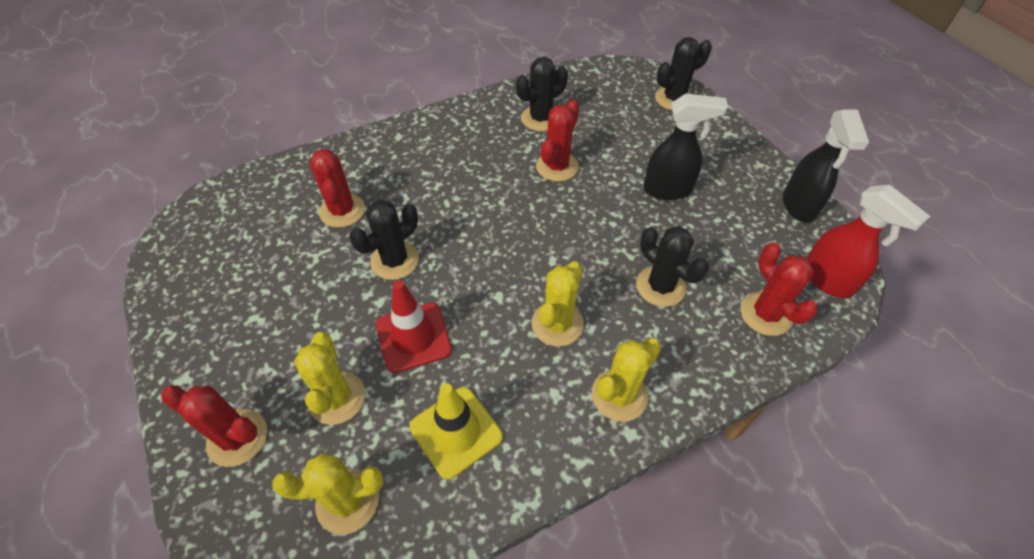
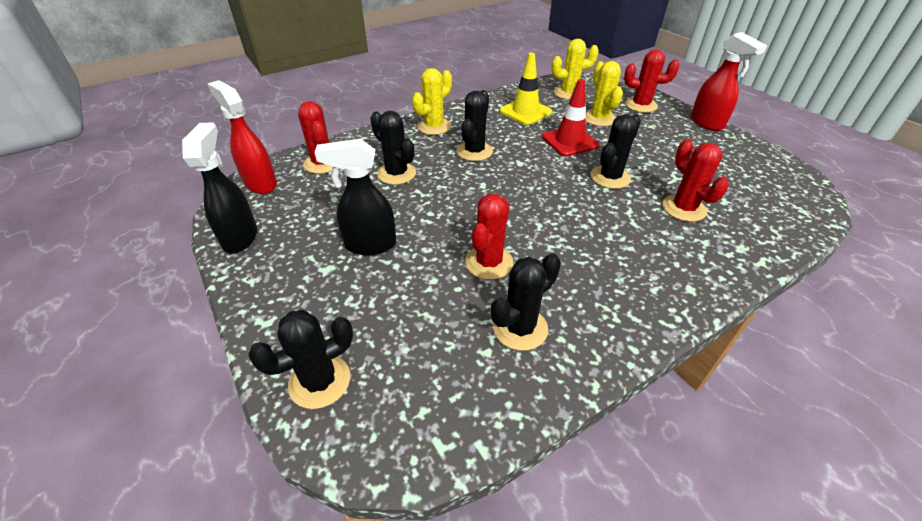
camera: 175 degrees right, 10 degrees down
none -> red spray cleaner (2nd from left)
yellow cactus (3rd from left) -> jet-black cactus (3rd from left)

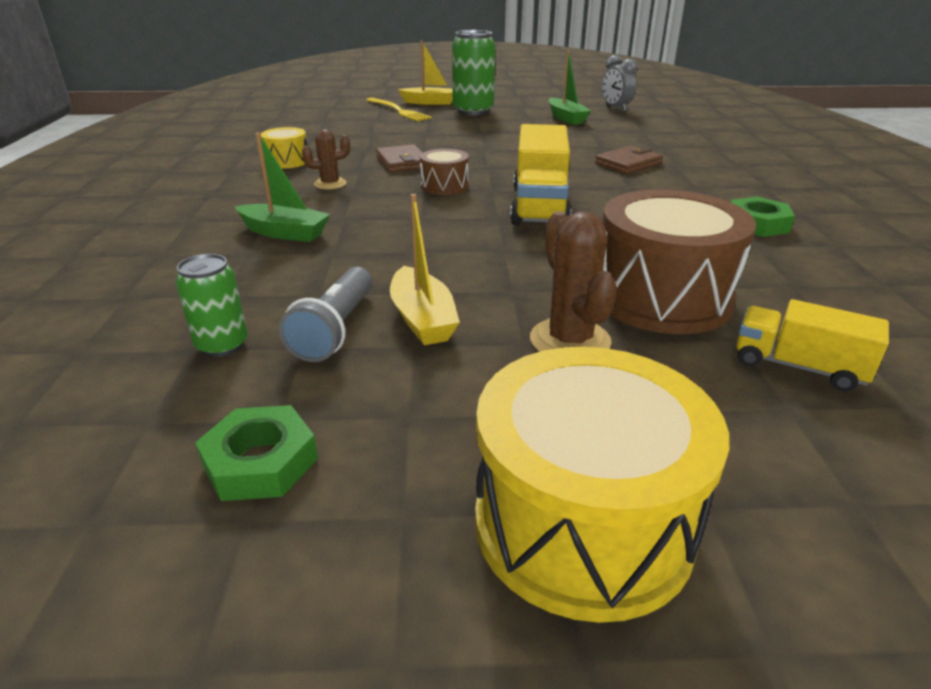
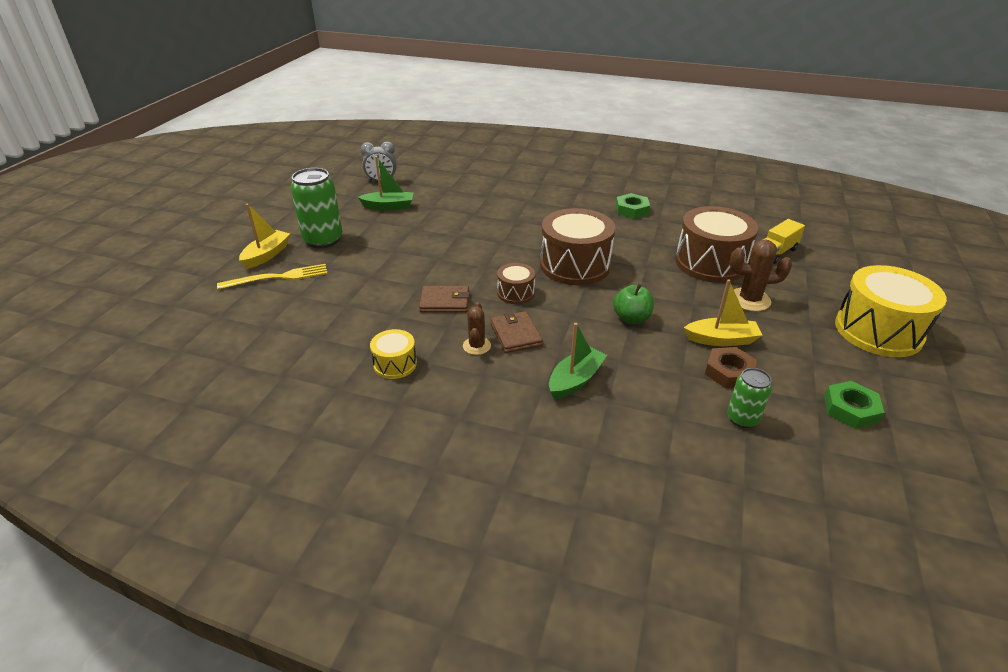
camera: 70 degrees left, 5 degrees up
none -> emerald apple fruit
russet billfold (2nd from left), move
gray pocket torch -> russet hex nut
yellow lorry (1st from left) -> russet toy drum (2nd from left)

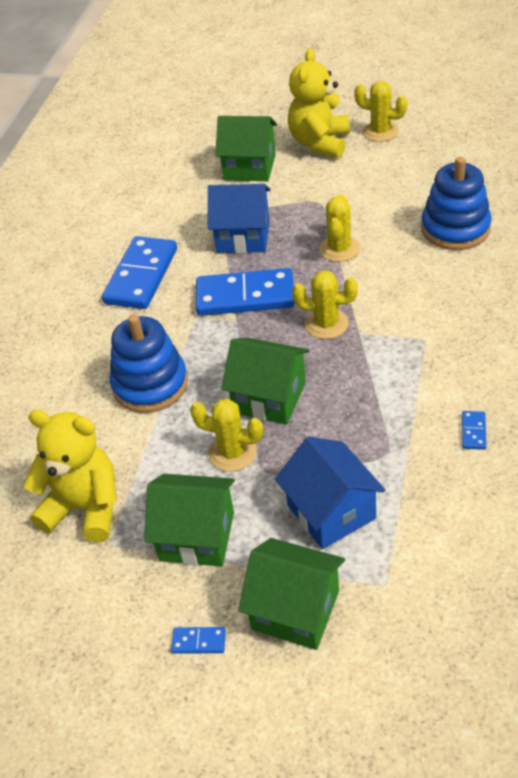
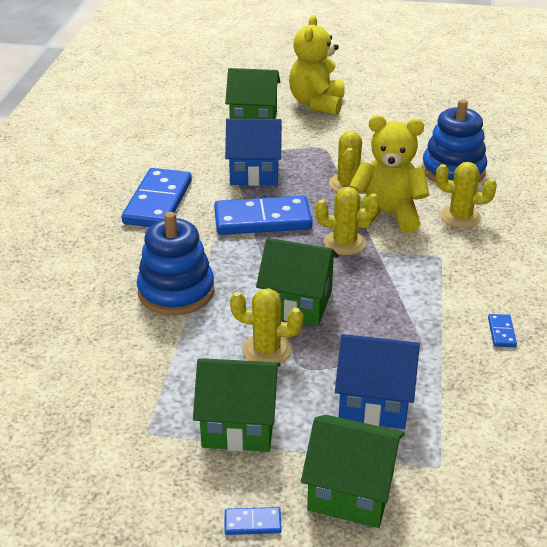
camera: 10 degrees left, 10 degrees down
yellow teddy (1st from left in the first image) -> yellow teddy (2nd from left), move
yellow cactus (4th from left), move
blue cottage (2nd from left), 45 degrees counterclockwise

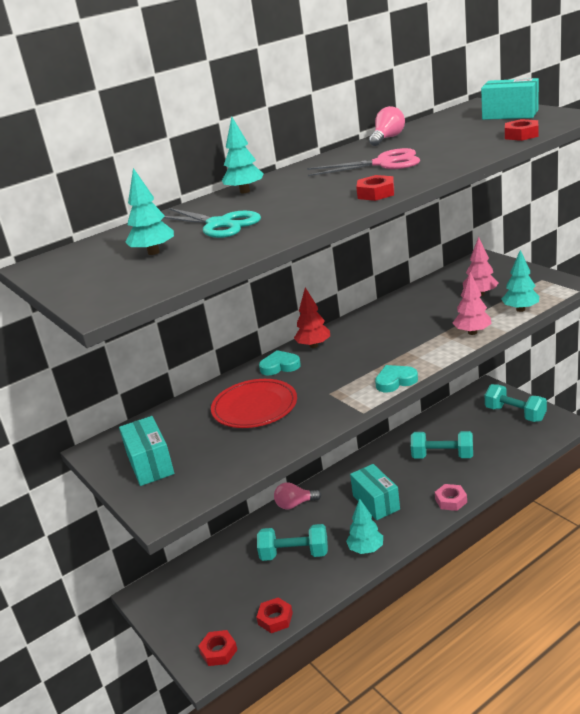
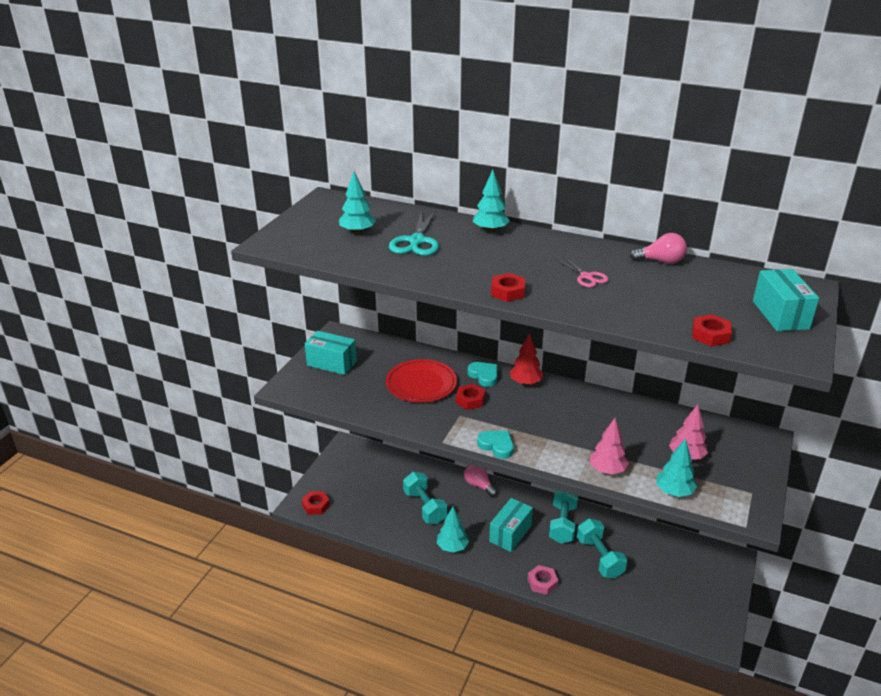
camera: 55 degrees right, 5 degrees up
red hex nut (2nd from left), move
turquoise dumbbell (3rd from left in the first image) -> turquoise dumbbell (2nd from left), move
turquoise parcel (1st from left), 75 degrees clockwise
rose-pink scissors, x0.60

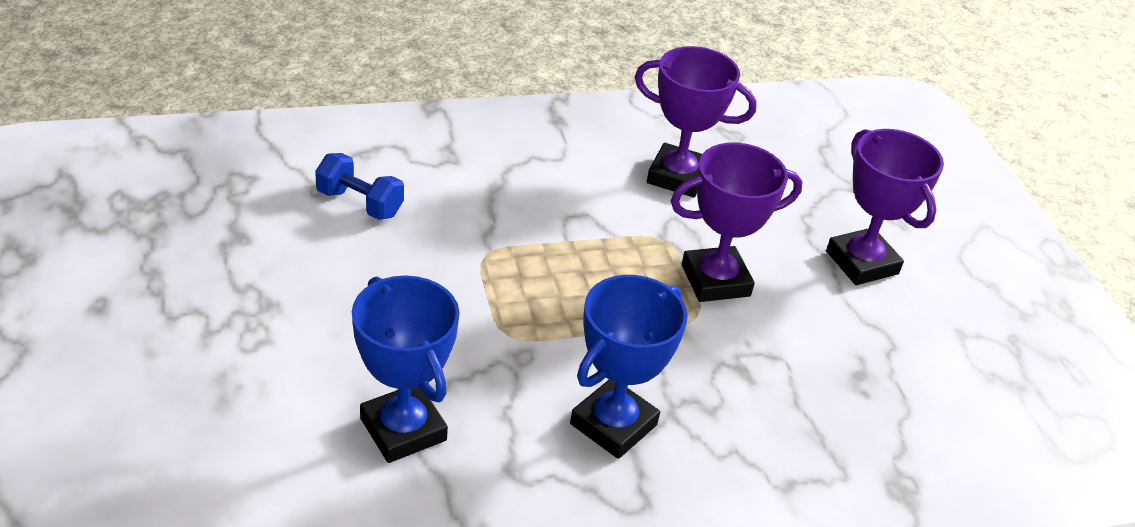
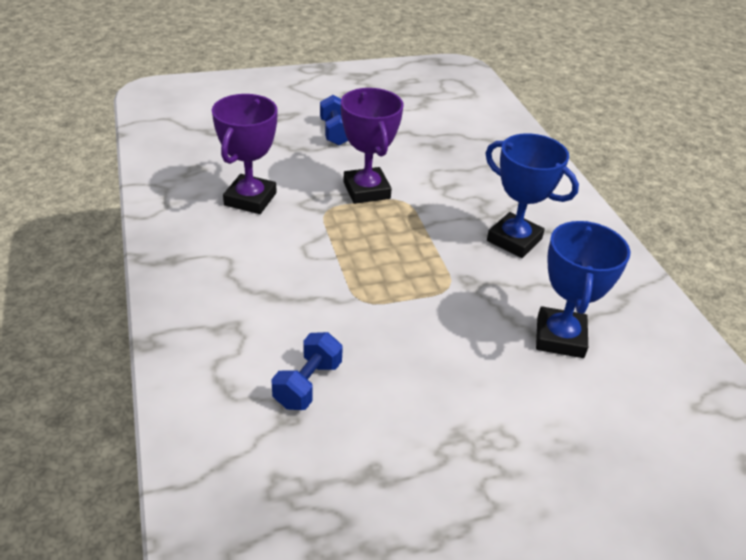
camera: 90 degrees left, 0 degrees up
purple award cup (3rd from left) -> blue dumbbell (2nd from left)
blue award cup (1st from left in the first image) -> blue award cup (2nd from left), 45 degrees counterclockwise

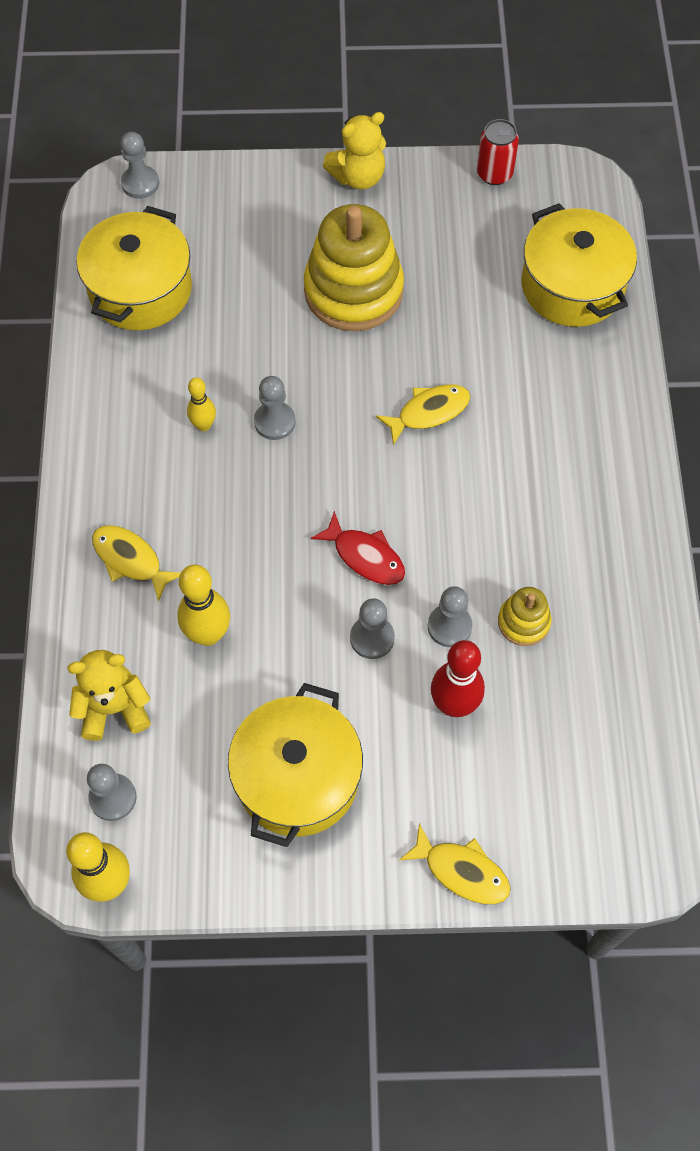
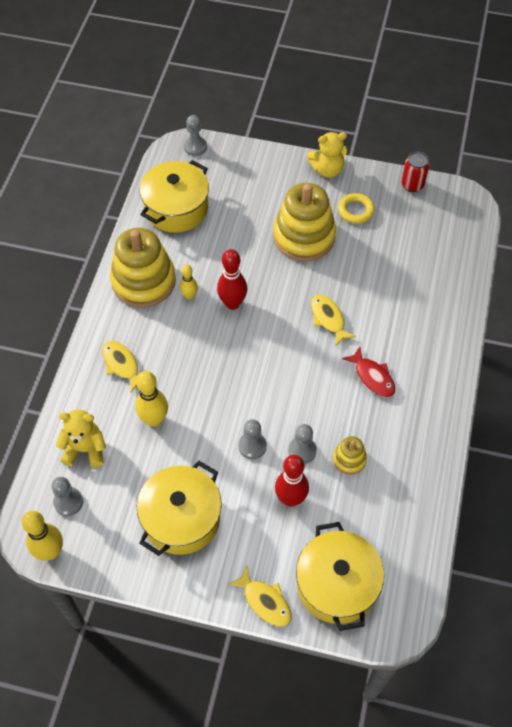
camera: 15 degrees right, 5 degrees down
none -> yellow stacking rings (1st from left)
none -> yellow torus
red toy fish, move
yellow cooking pot (3rd from left), move
gray chess pawn (3rd from left) -> red bowling pin (1st from left)
yellow toy fish (2nd from left in the first image) -> yellow toy fish (3rd from left), 105 degrees counterclockwise

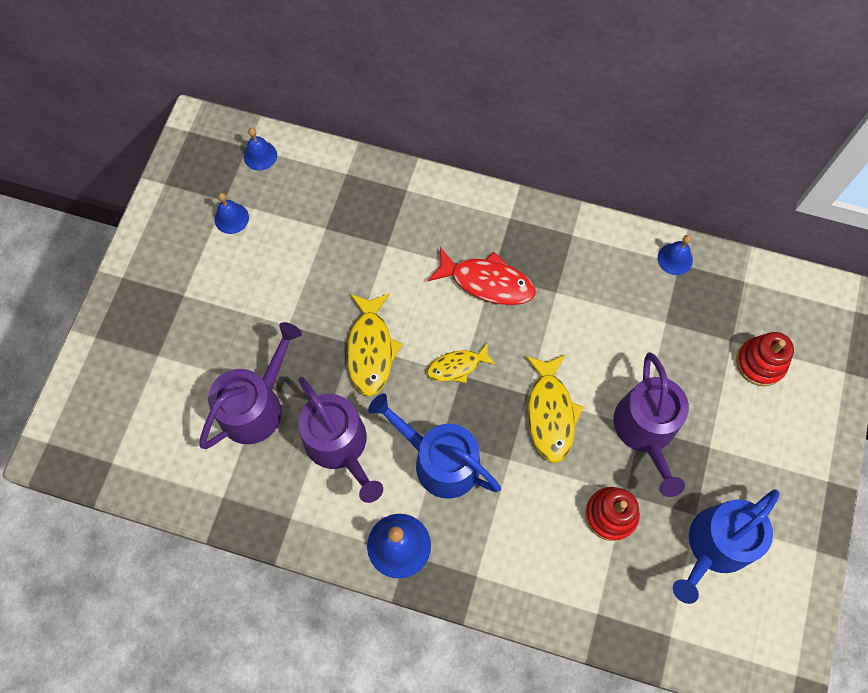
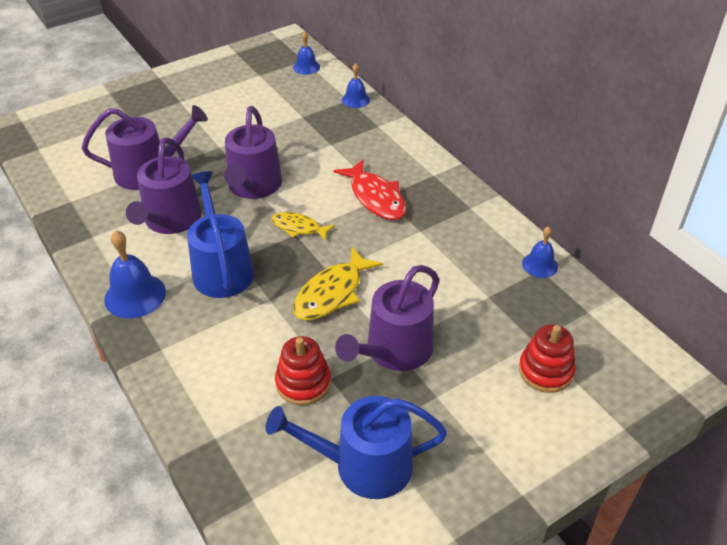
camera: 40 degrees right, 25 degrees down
blue bell (1st from left in the first image) -> blue bell (3rd from left), move
yellow toy fish (1st from left) -> purple watering pot (3rd from left)

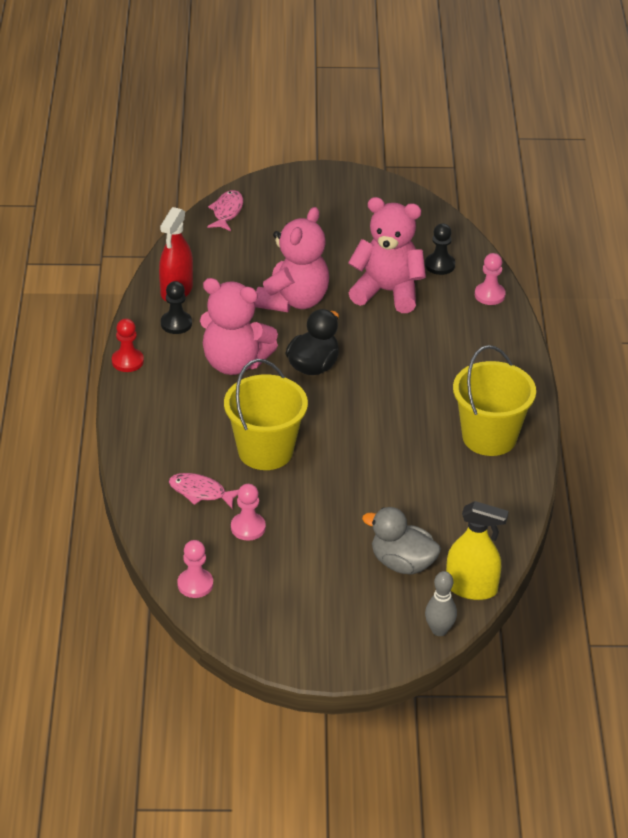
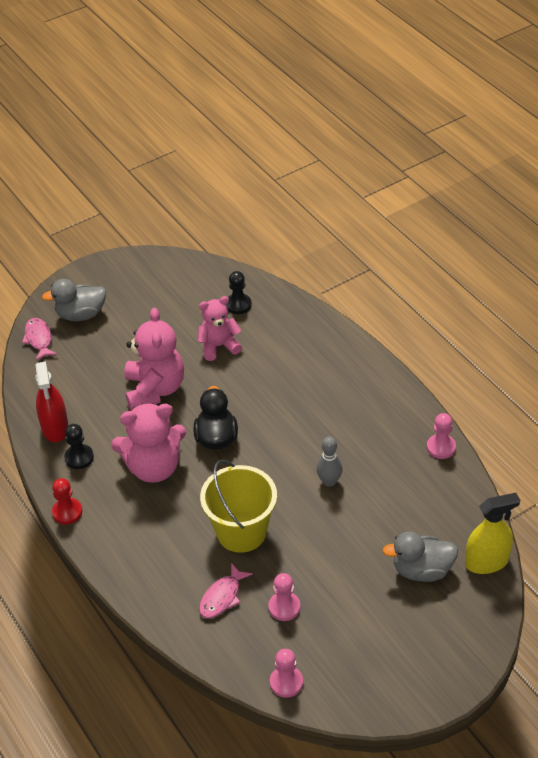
camera: 30 degrees left, 5 degrees up
yellow sand bucket (2nd from left) -> none
none -> gray rubber duck (1st from left)
gray bowling pin, move
rose-pink chess pawn (3rd from left), move
rose-pink toy fish (1st from left in the first image) -> rose-pink toy fish (2nd from left), 45 degrees counterclockwise
rose-pink teddy (3rd from left), x0.65

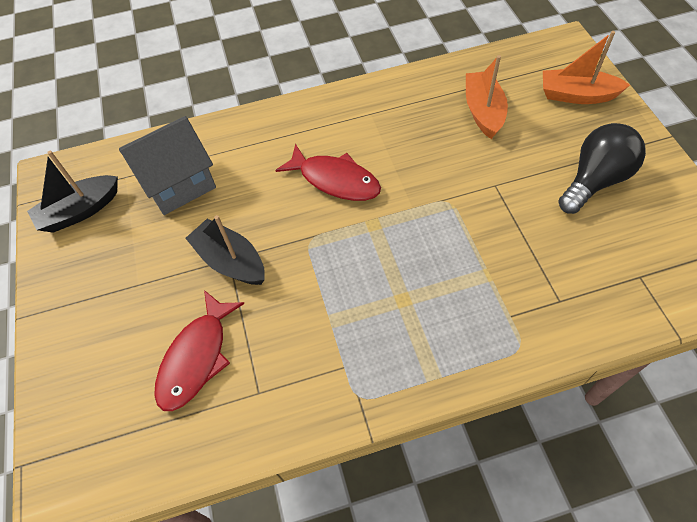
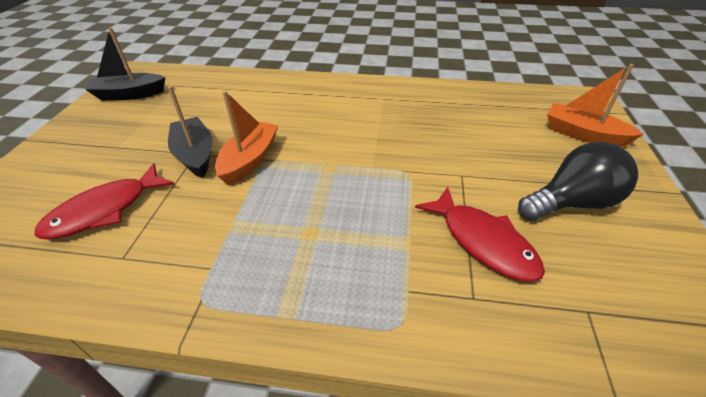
camera: 20 degrees right, 15 degrees down
gray cottage -> none
red toy fish (2nd from left), move
bright orange sailboat (1st from left), move

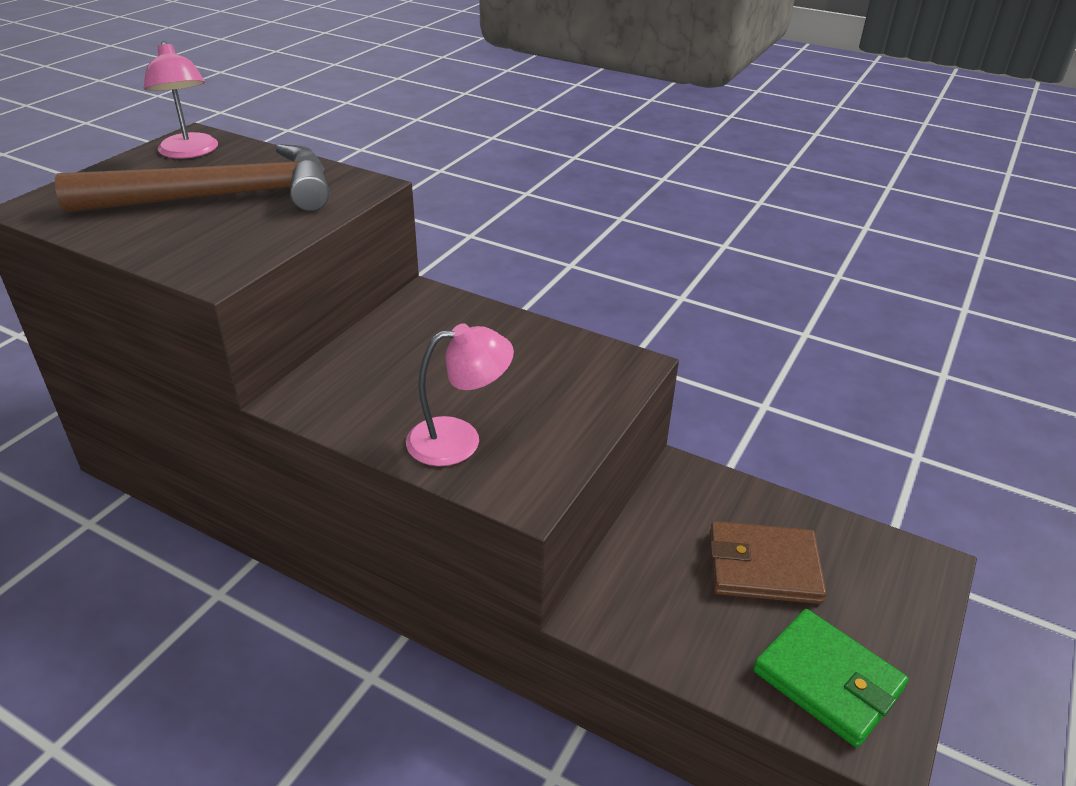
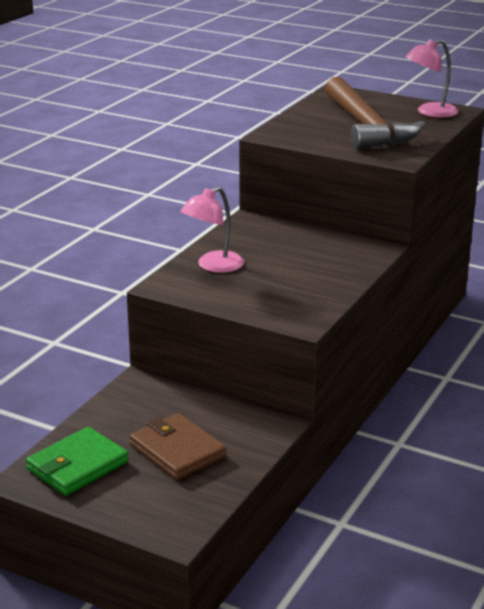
camera: 90 degrees right, 10 degrees down
rose-pink lamp (2nd from left in the first image) -> rose-pink lamp (1st from left), 60 degrees clockwise
russet billfold, 45 degrees counterclockwise

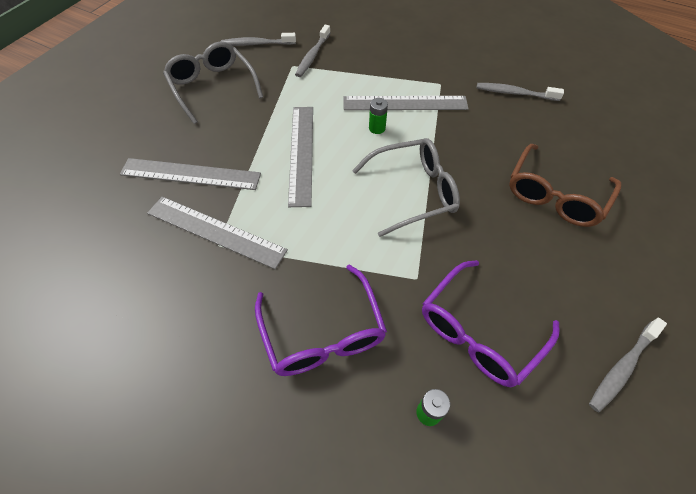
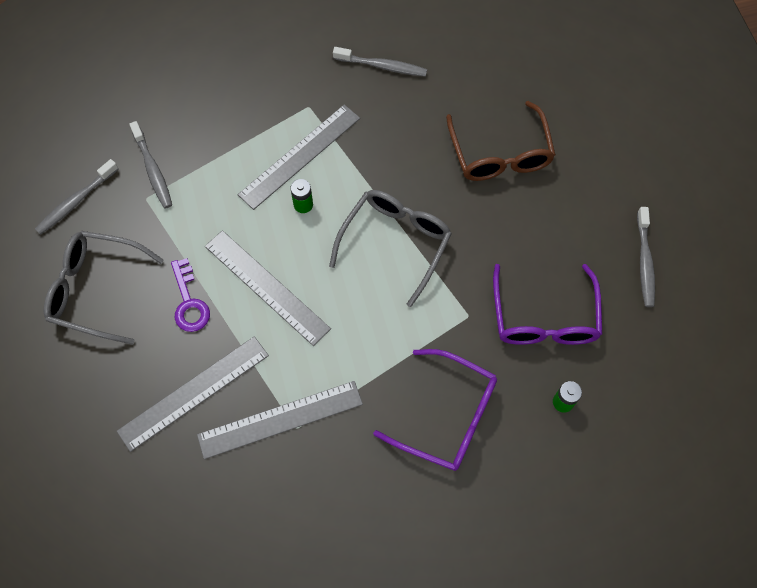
camera: 45 degrees left, 10 degrees up
none -> purple key
gray dental brush (3rd from left), 135 degrees counterclockwise

